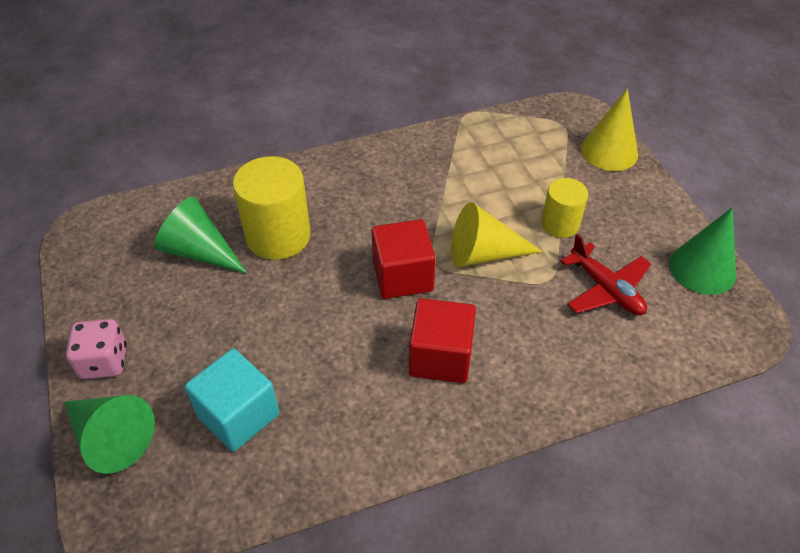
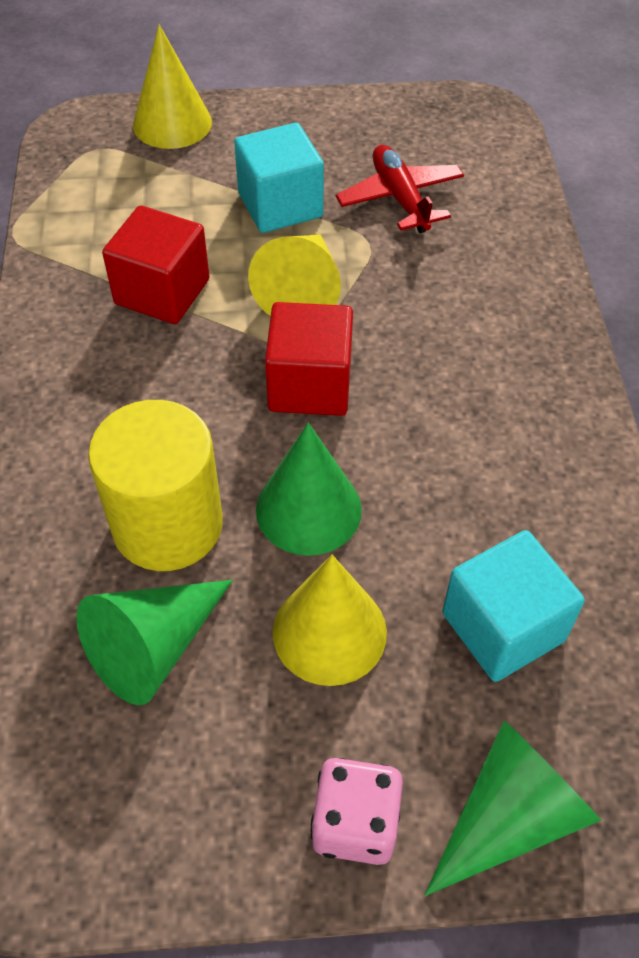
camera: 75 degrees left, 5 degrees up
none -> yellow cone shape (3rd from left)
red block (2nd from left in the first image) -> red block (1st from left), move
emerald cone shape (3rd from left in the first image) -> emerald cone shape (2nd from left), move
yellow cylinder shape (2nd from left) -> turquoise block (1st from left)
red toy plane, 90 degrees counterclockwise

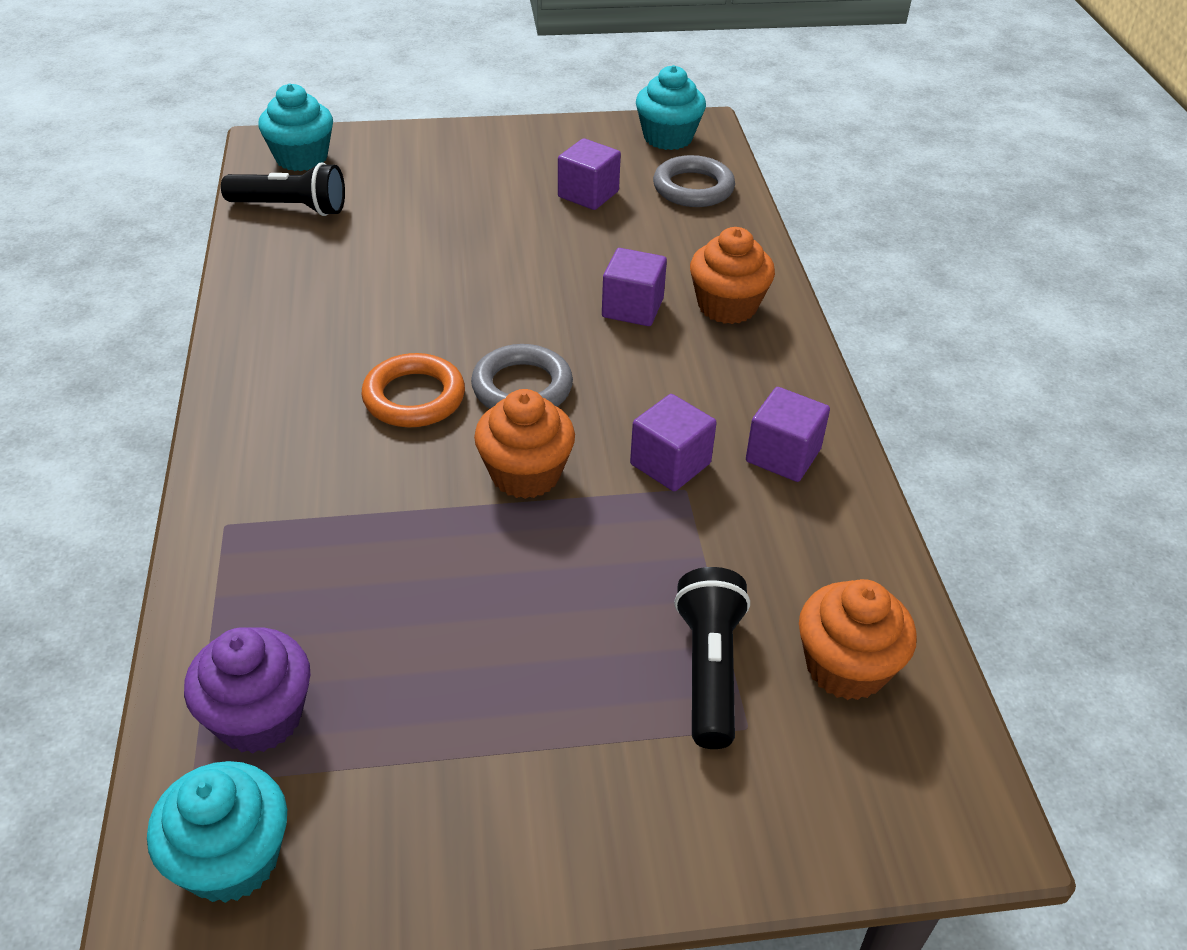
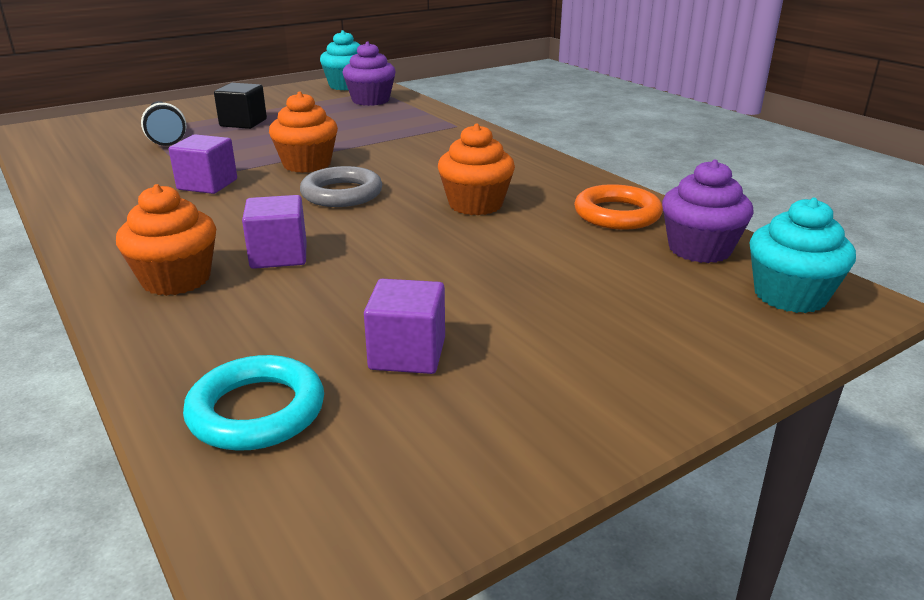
camera: 155 degrees right, 15 degrees down
turquoise fairy cake (3rd from left) -> none
purple block (4th from left) -> none
none -> jet-black block
bright orange torus, move
bright orange fairy cake (3rd from left), move
jet-black pocket torch (1st from left) -> purple fairy cake (2nd from left)
gray torus (2nd from left) -> turquoise torus

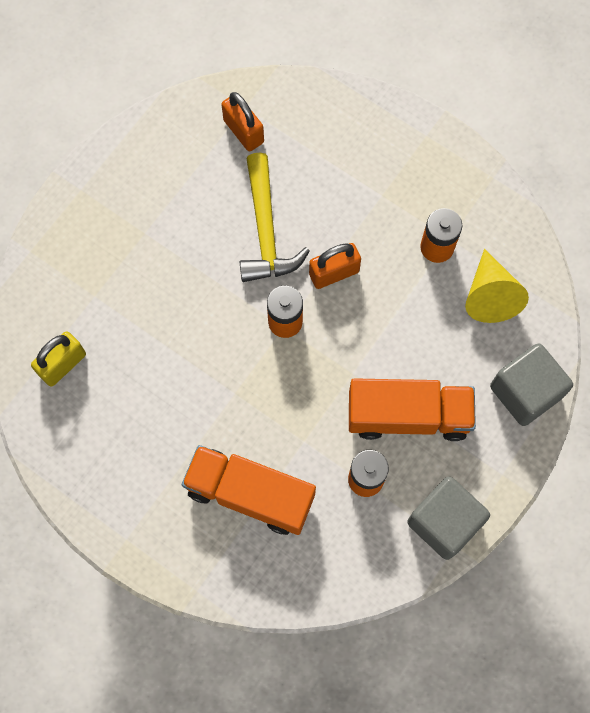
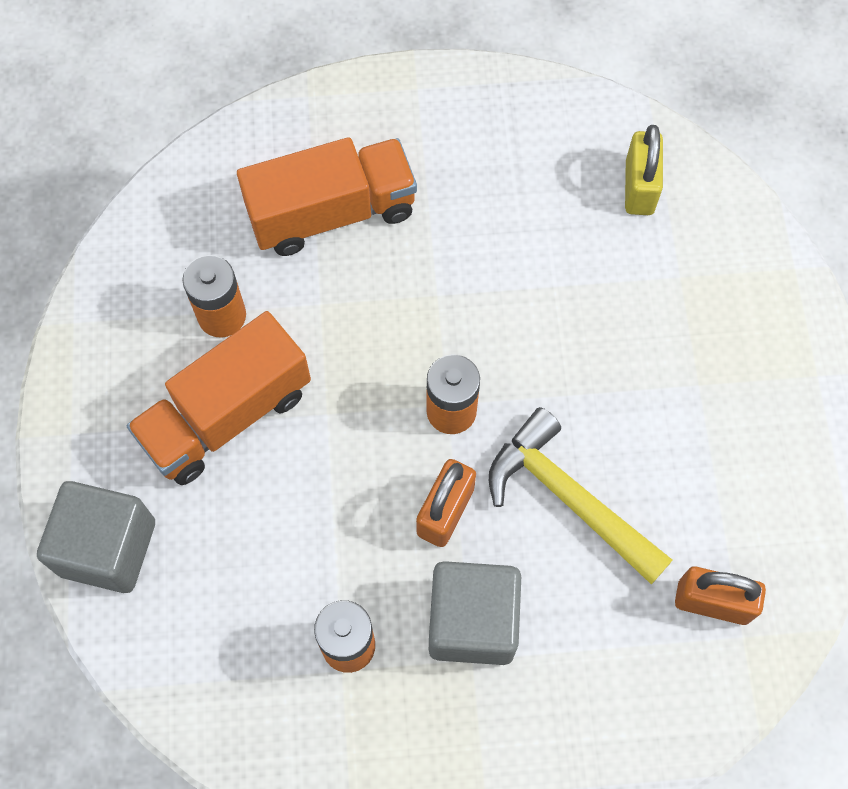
camera: 140 degrees right, 5 degrees down
yellow cone shape -> none
gray block (1st from left in the first image) -> gray block (2nd from left), move

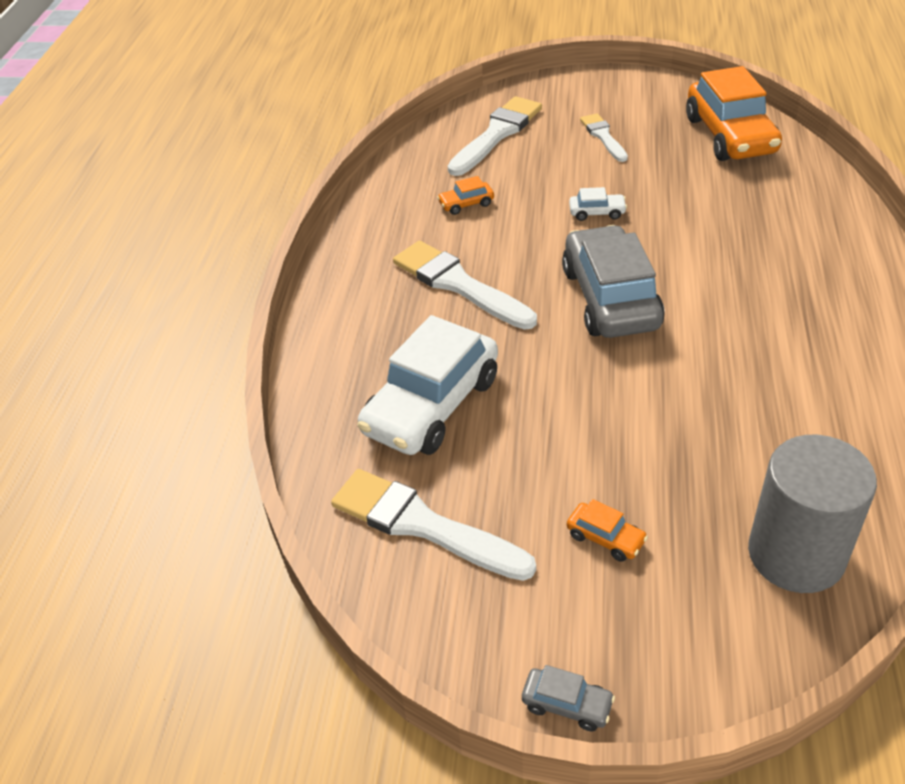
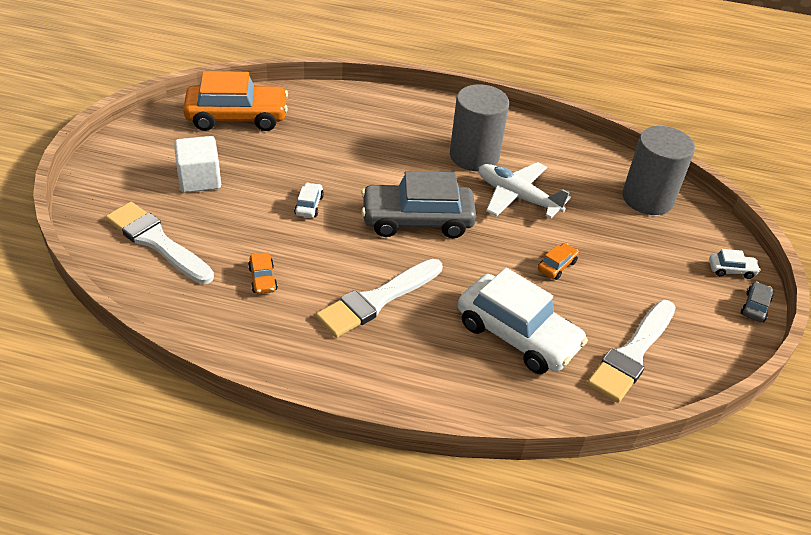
camera: 90 degrees left, 0 degrees up
none -> gray cylinder shape (1st from left)
none -> white toy plane
none -> white car (3rd from left)
bright orange car (2nd from left in the first image) -> bright orange car (3rd from left), move
white paint brush (4th from left) -> white block

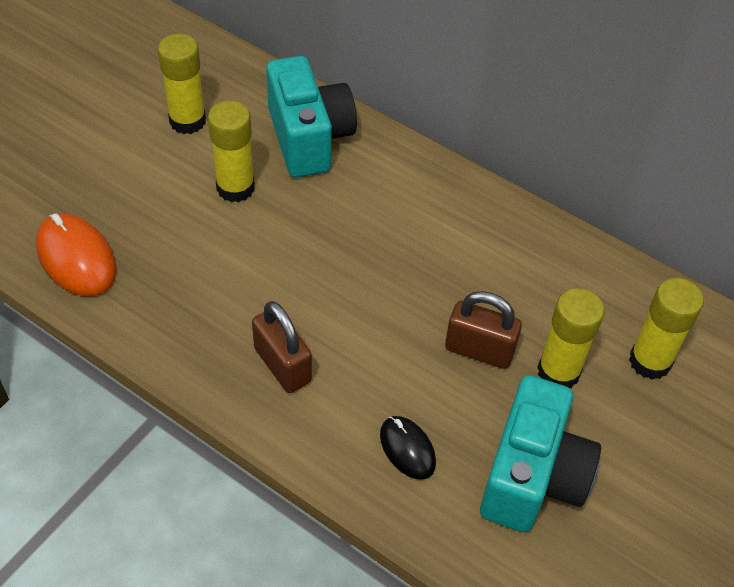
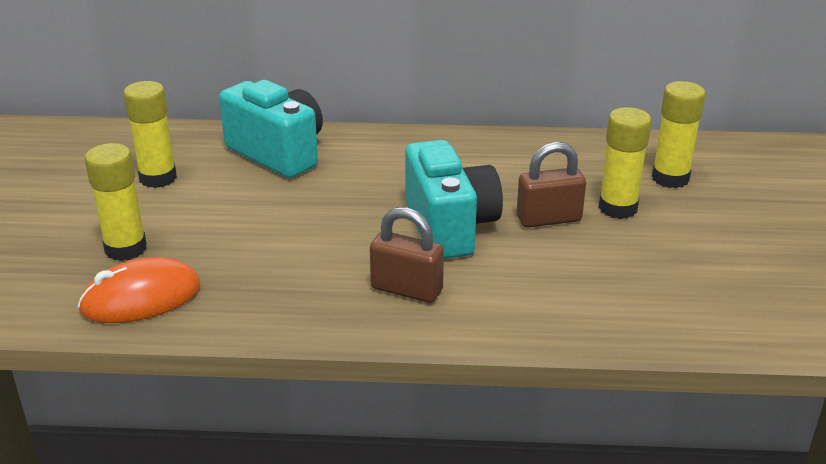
camera: 30 degrees left, 20 degrees down
jet-black mouse -> none
yellow stick of glue (2nd from left in the first image) -> yellow stick of glue (1st from left), move
turquoise camera (2nd from left), move
bright orange mouse, 45 degrees counterclockwise

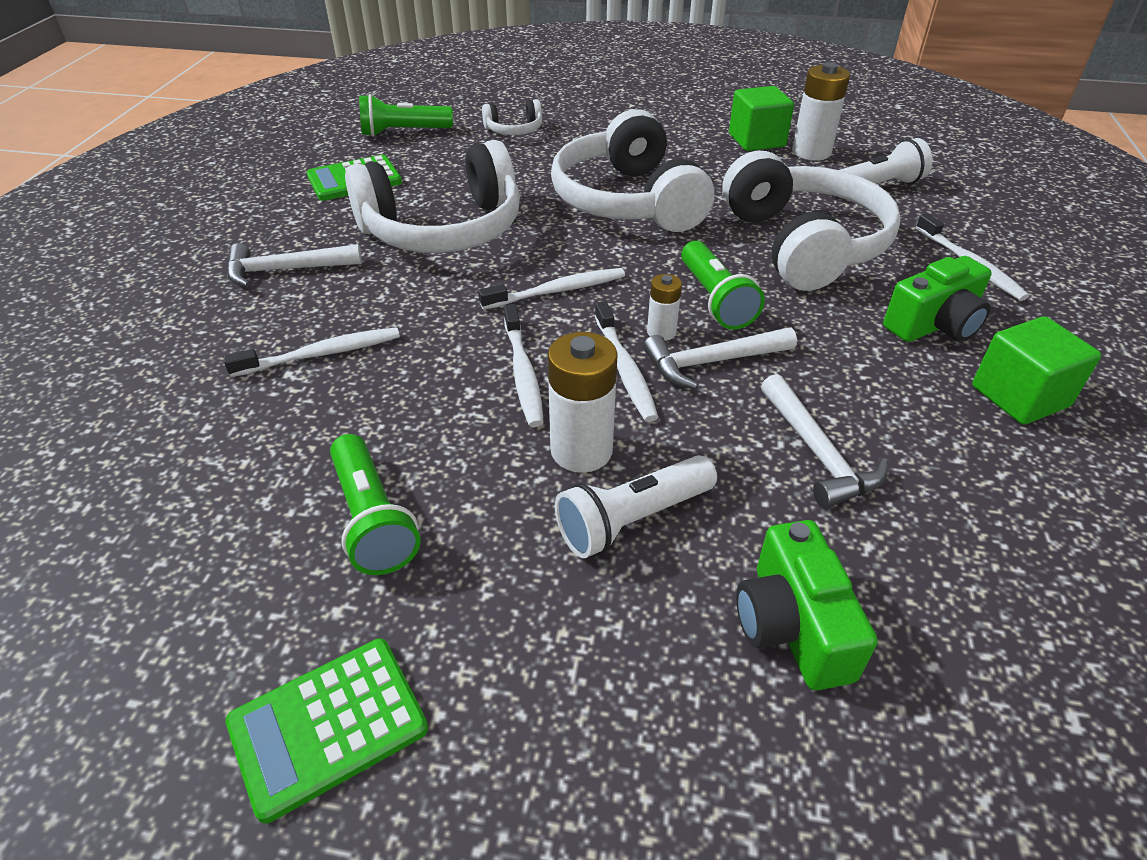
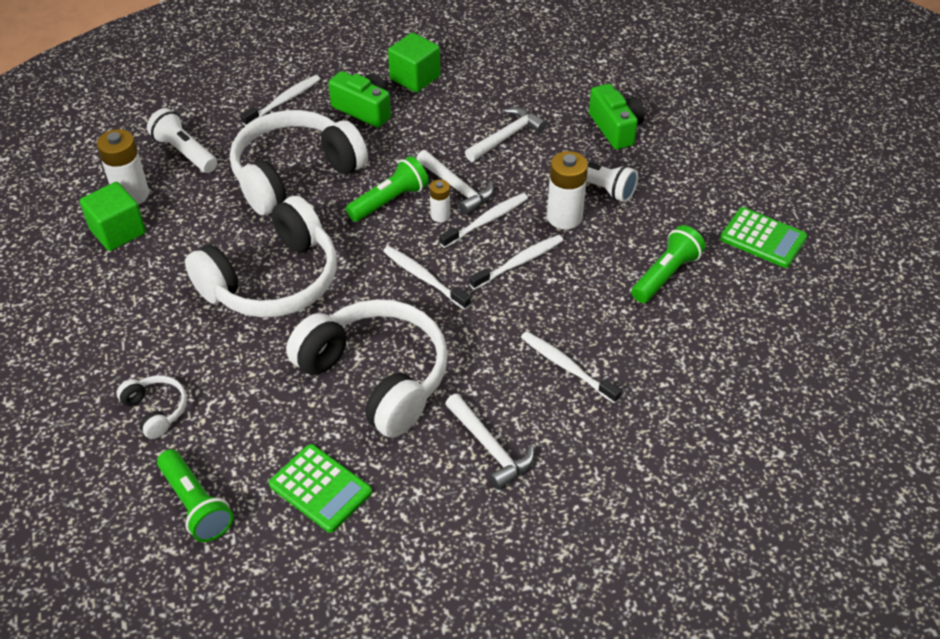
camera: 115 degrees left, 5 degrees up
emerald camera (1st from left in the first image) -> emerald camera (2nd from left), 75 degrees counterclockwise

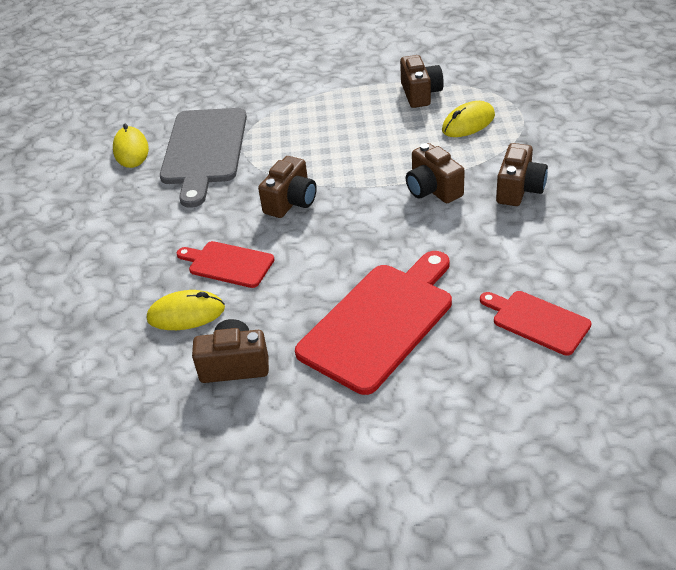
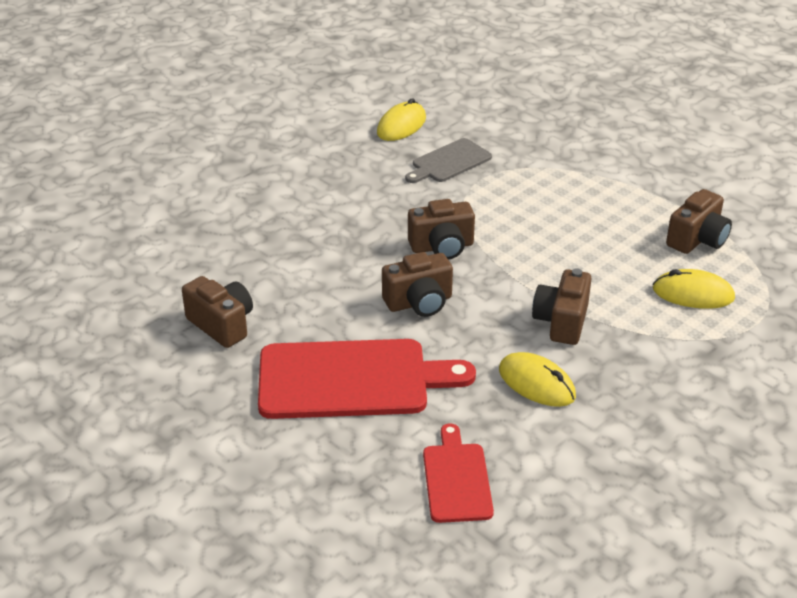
camera: 45 degrees right, 5 degrees down
red bread board (1st from left) -> none
yellow mouse (2nd from left), move
russet camera (5th from left in the first image) -> russet camera (2nd from left), move
gray bread board, x0.55

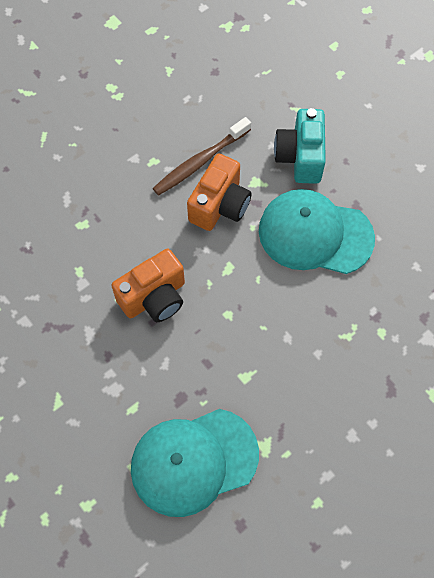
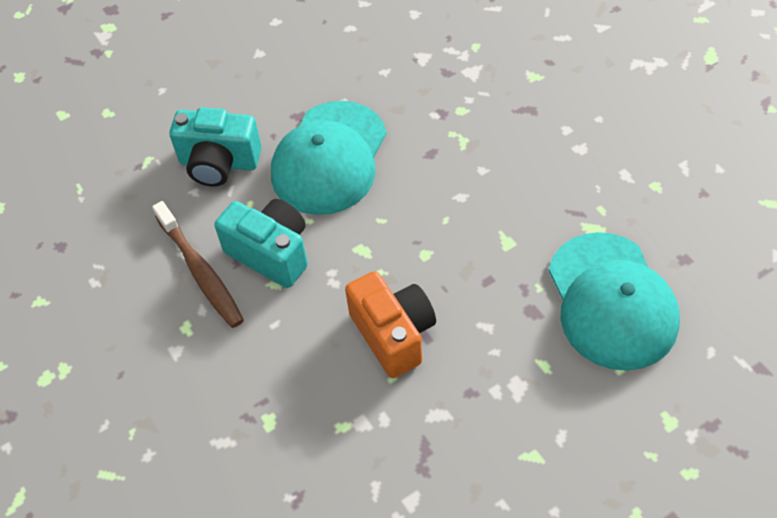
camera: 80 degrees left, 10 degrees down
bright orange camera (2nd from left) -> turquoise camera (2nd from left)

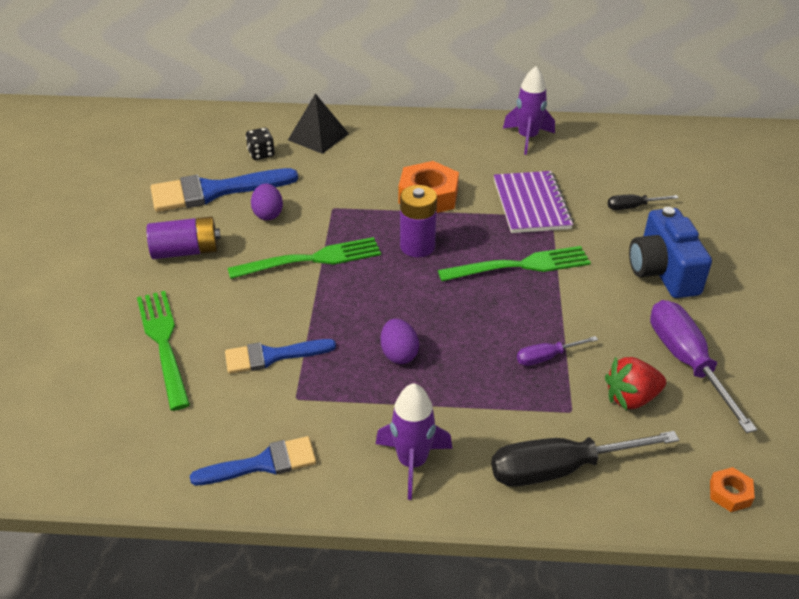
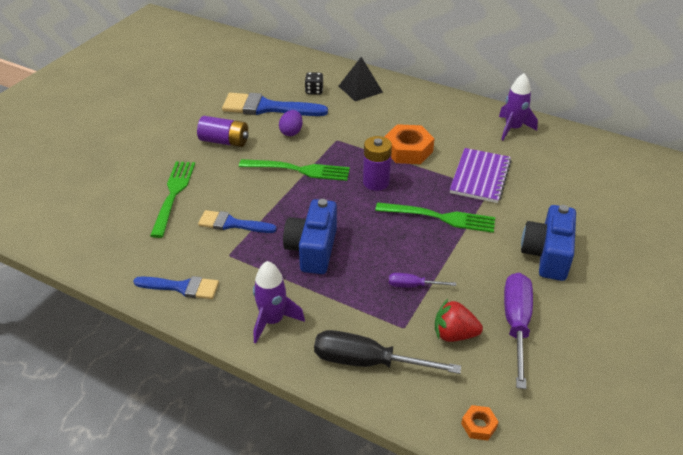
camera: 25 degrees right, 0 degrees up
jet-black screwdriver (2nd from left) -> none
purple toy egg (2nd from left) -> blue camera (1st from left)

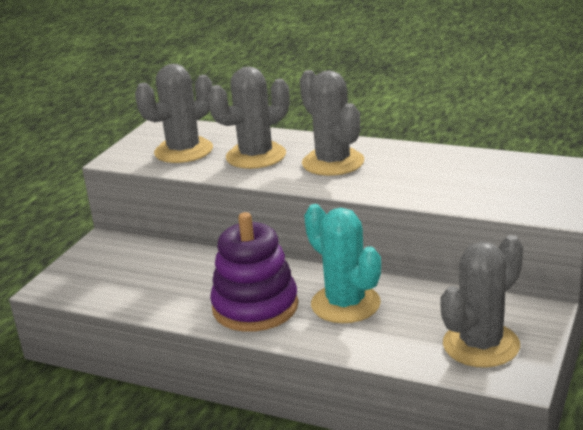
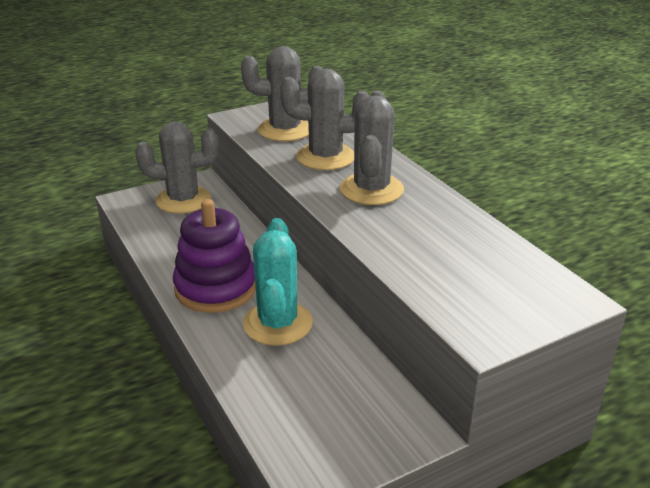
camera: 35 degrees right, 5 degrees up
gray cactus (4th from left in the first image) -> gray cactus (1st from left), move

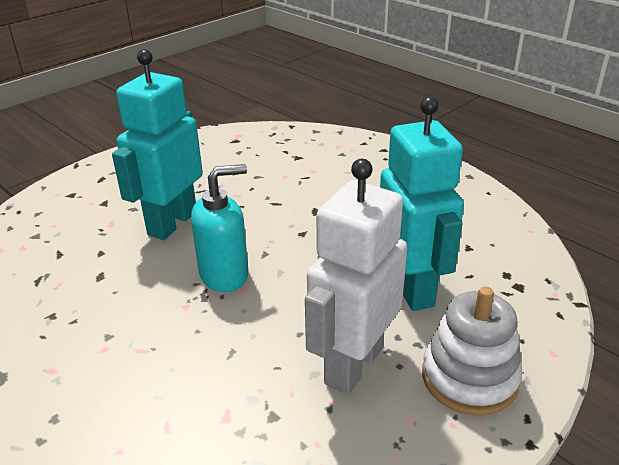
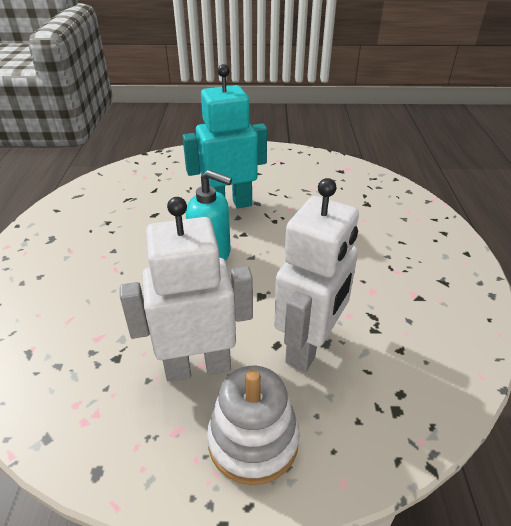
camera: 45 degrees right, 5 degrees up
turquoise robot (2nd from left) -> white robot (2nd from left)

